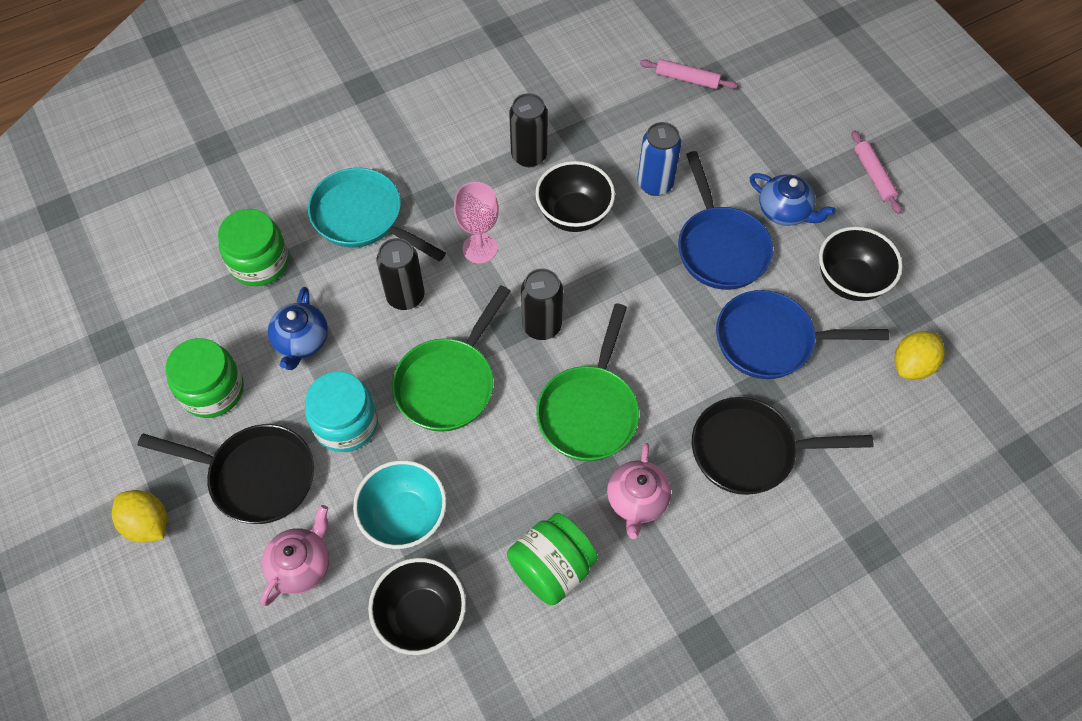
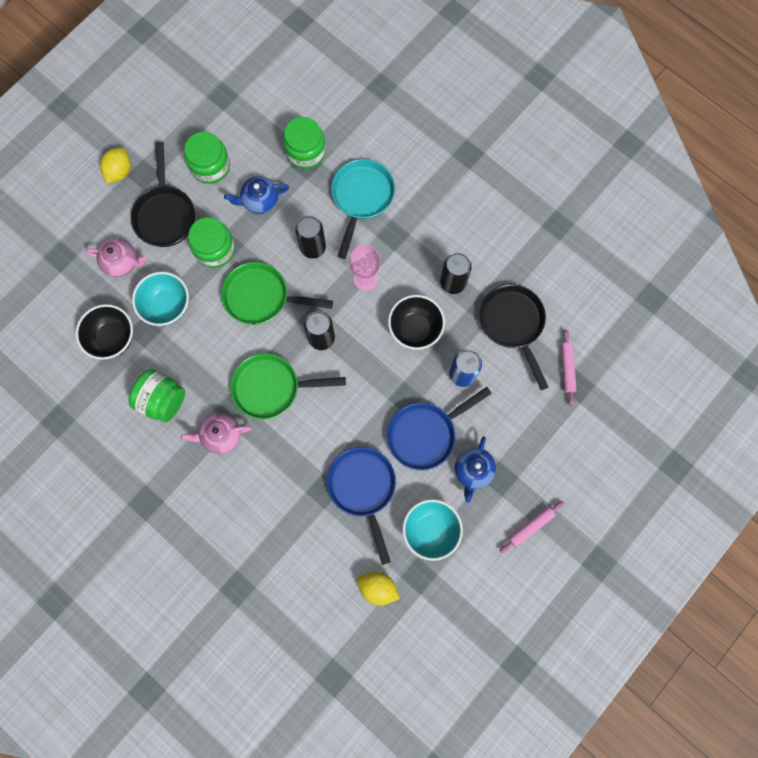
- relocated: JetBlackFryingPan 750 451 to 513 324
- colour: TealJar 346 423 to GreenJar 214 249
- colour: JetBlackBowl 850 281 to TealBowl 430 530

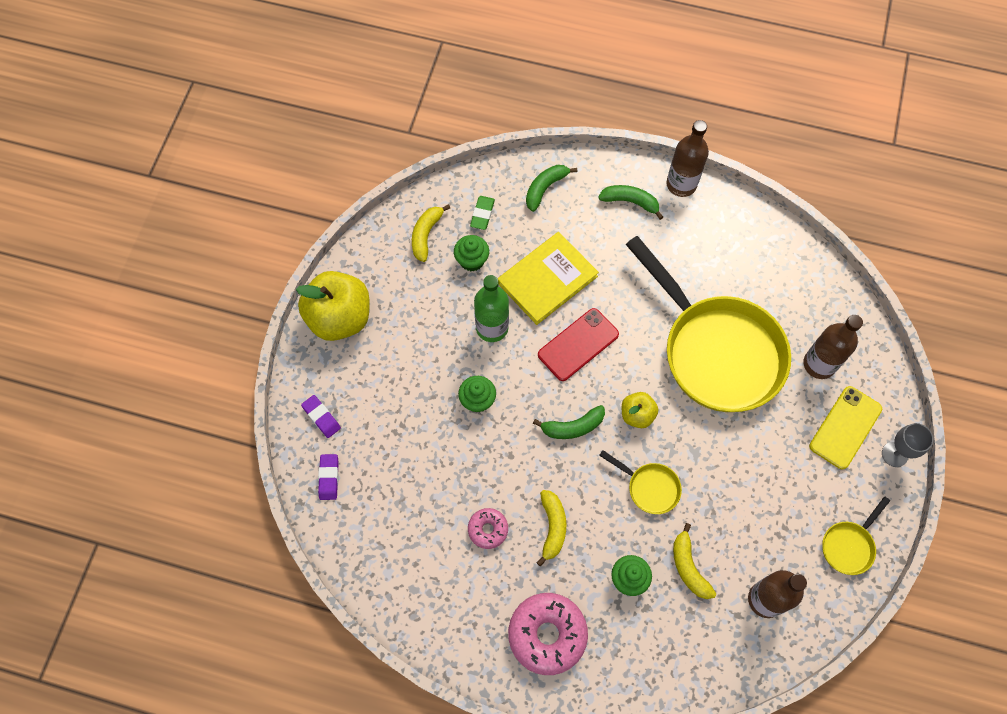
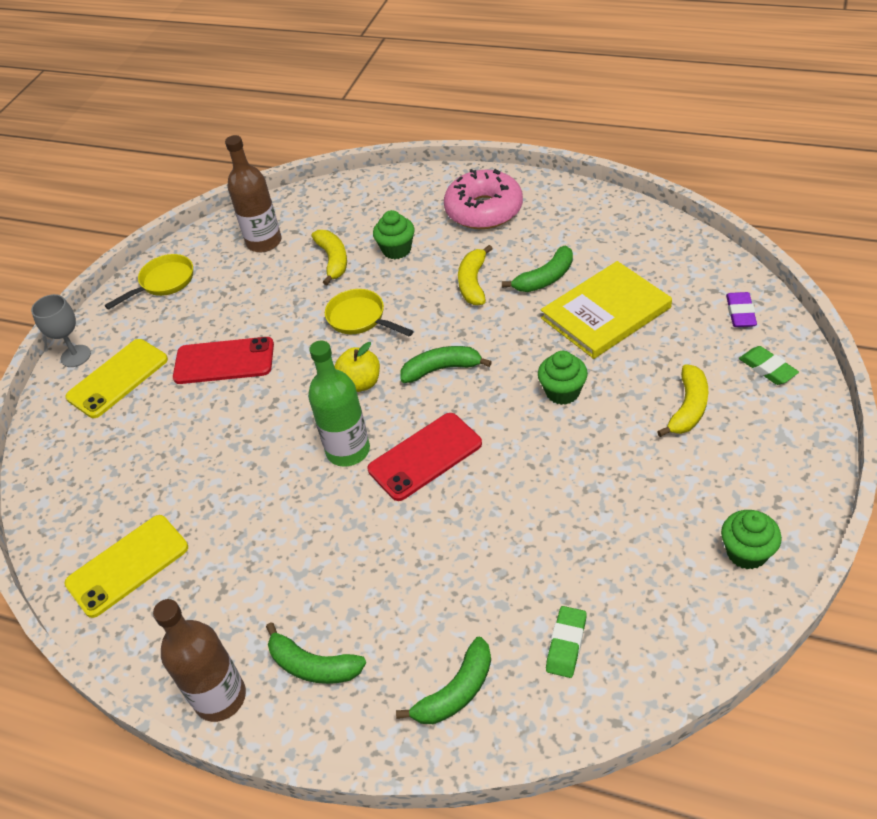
- missing: GoldenAppleFruit 340 318
- missing: GoldenFryingPan 716 351
- missing: RussetFlask 819 364
- appeared: GoldenPhone 127 565
- appeared: RedPhone 224 361
- relocated: GoldenToyBanana 426 235 to 688 408
- relocated: GreenCupcake 472 260 to 746 552
- relocated: GreenFlask 492 328 to 348 450
- relocated: GoldenHardcover 547 279 to 605 313
- exchanged: RosePinkGlazedDonut 488 529 to GreenToyBanana 545 278
- colour: PurplePencilEraser 321 417 to GreenPencilEraser 767 369

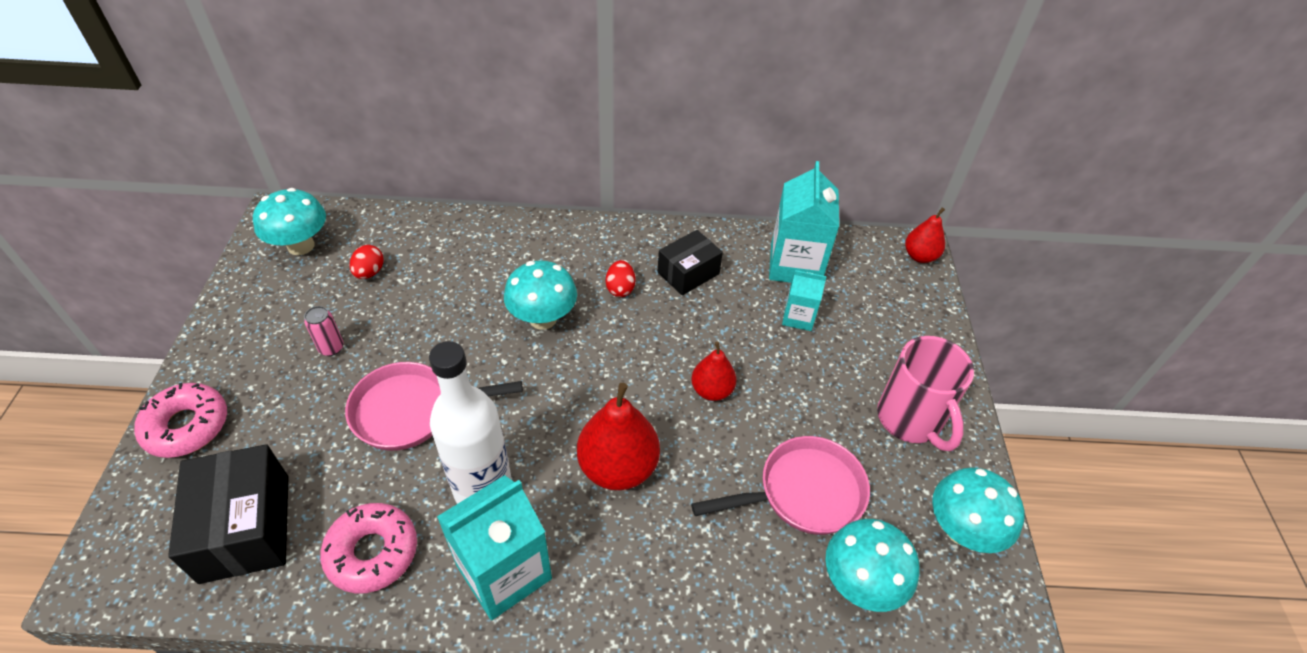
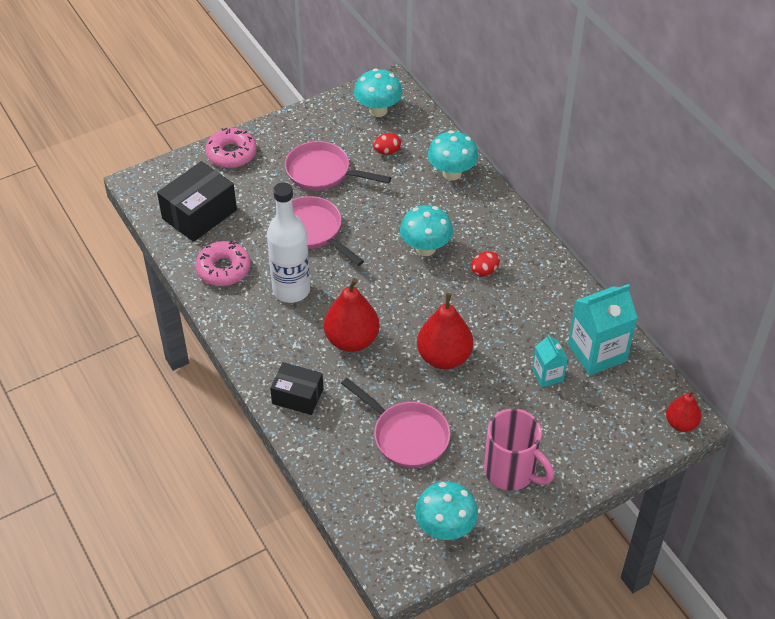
- missing: TealCarton 504 572
- relocated: JetBlackPackage 688 273 to 297 396
- relocated: TealToadstool 860 583 to 452 173
- exchanged: RosePinkCan 331 348 to RosePinkFryingPan 322 172
- spun: RosePinkMug 910 420 = 511 472 90 degrees counterclockwise
- size: RedPearFruit 712 390 = 444 357 x1.69

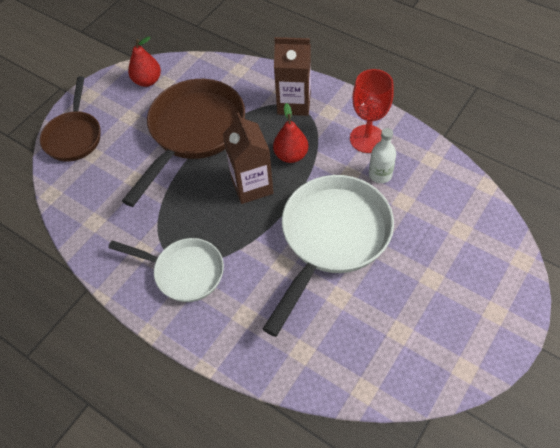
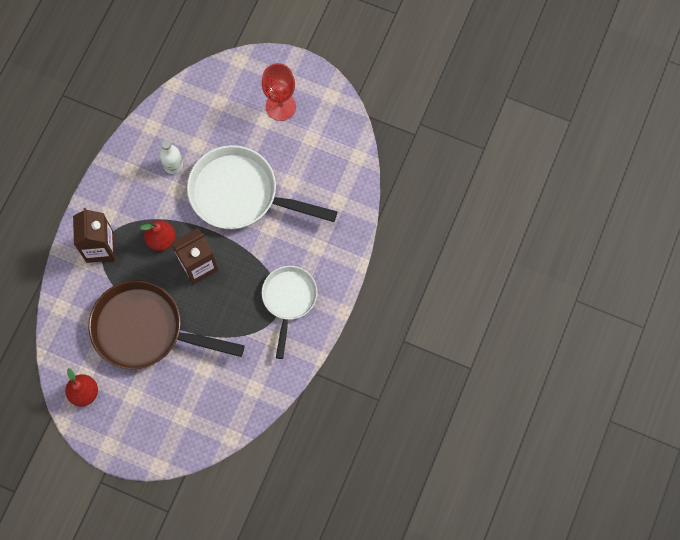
- missing: RussetFryingPan 74 136
- relocated: RedChalice 367 139 to 280 106

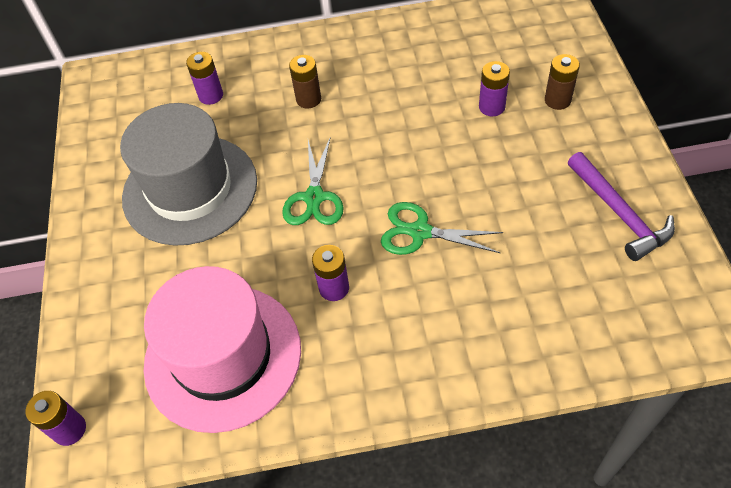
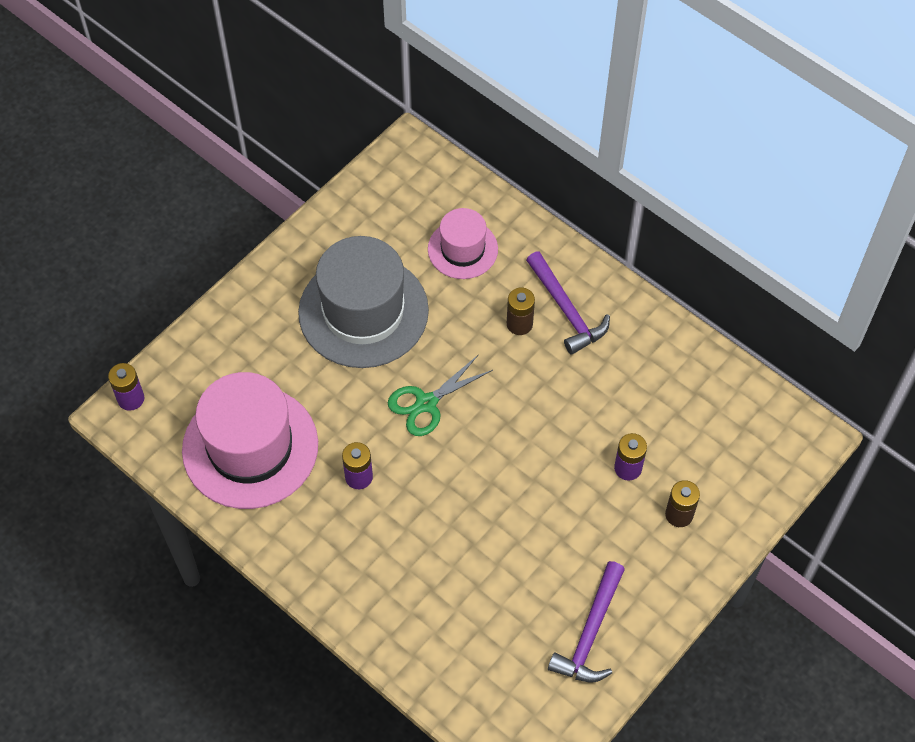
- missing: GreenShears 420 232
- appeared: PurpleClawHammer 566 310
- exchanged: PurplePowerCell 211 95 to RosePinkTallHat 462 249

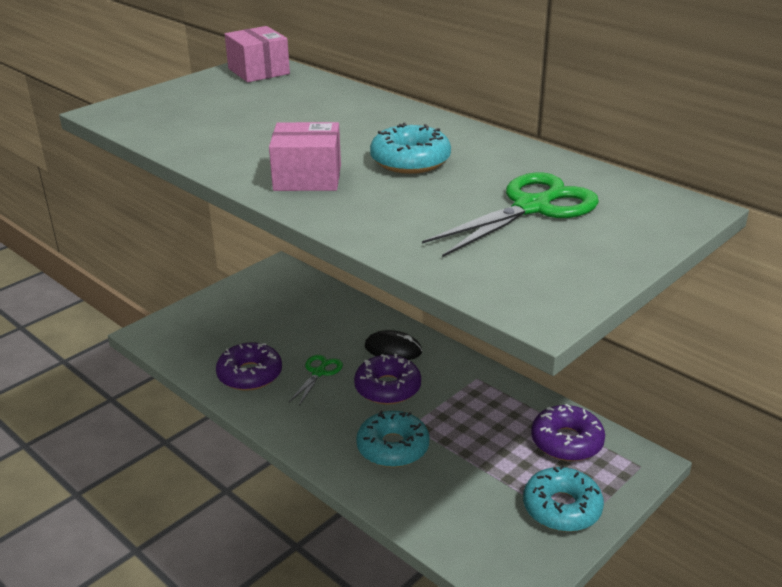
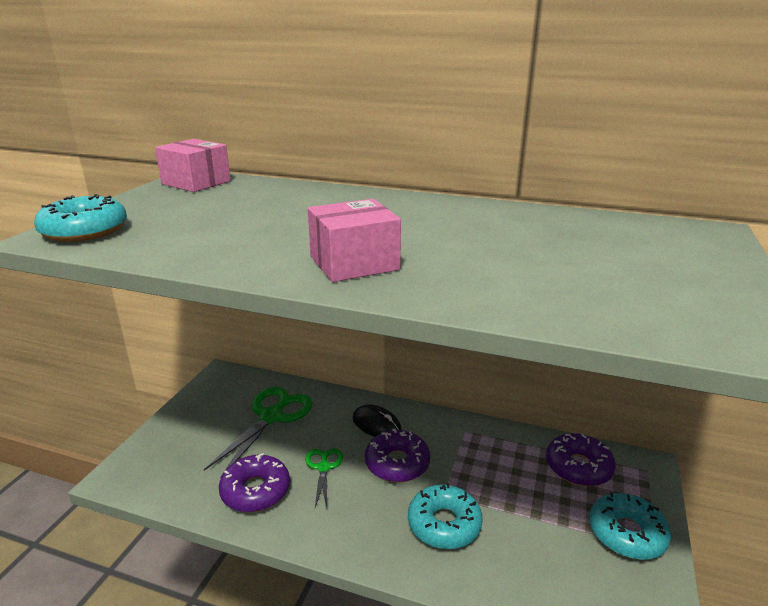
- relocated: TealGlazedDonut 410 161 to 85 231
- relocated: GreenShears 532 208 to 271 417
- spun: JetBlackPcMouse 393 349 = 376 424 45 degrees clockwise

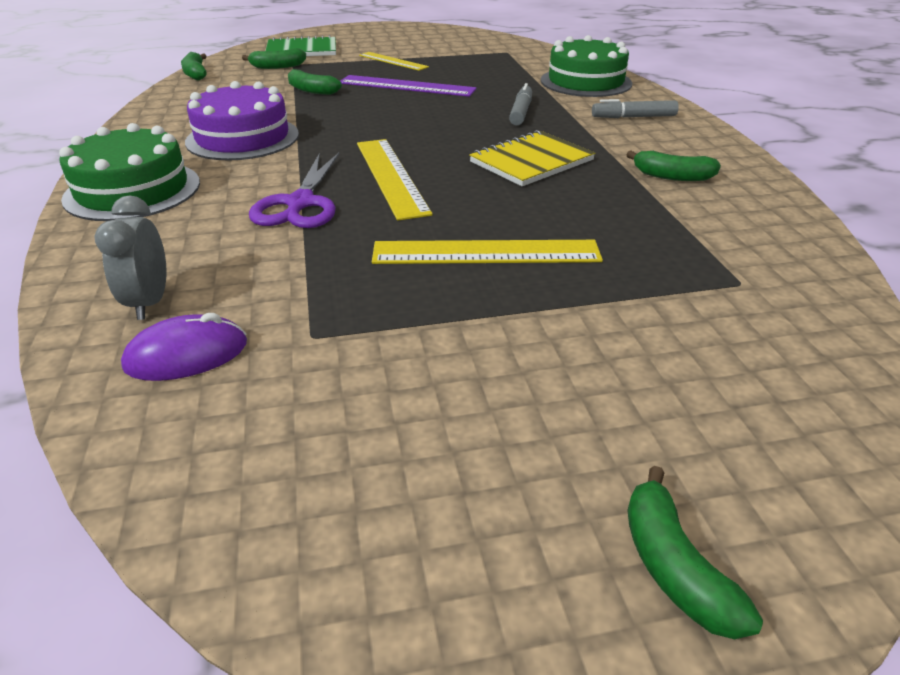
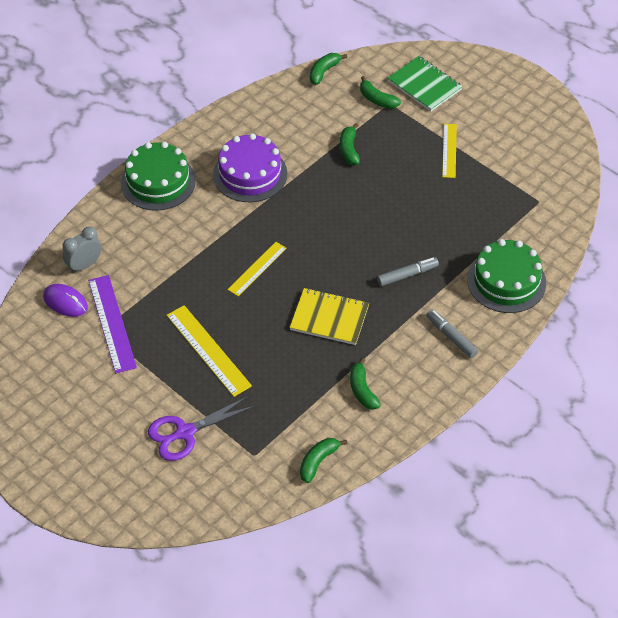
- relocated: PurpleShears 300 203 to 185 433
- relocated: PurpleRuler 407 86 to 112 323
- relocated: GreenToyBanana 674 567 to 318 462
- size: GoldenRuler 391 176 = 257 269 x0.66

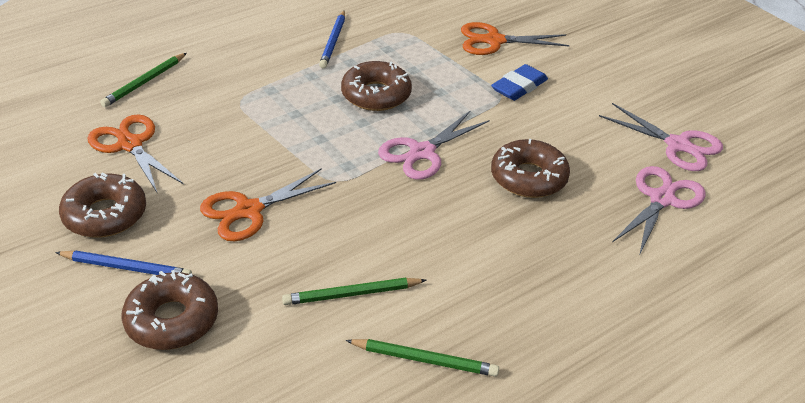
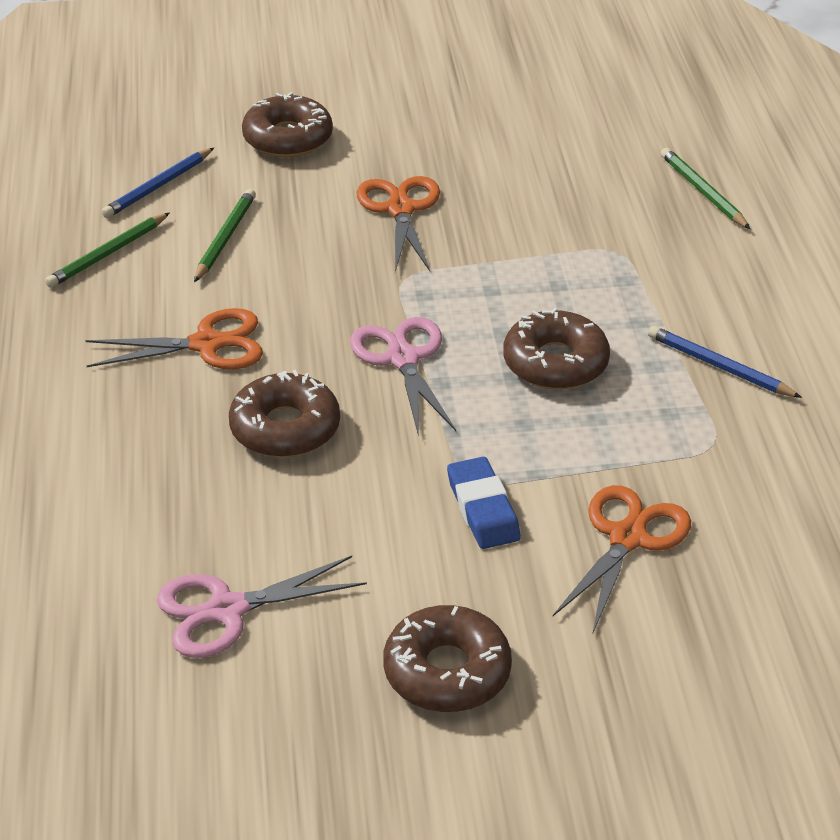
- missing: RosePinkShears 662 199
- relocated: CobaltLeadPencil 127 267 to 158 186
- relocated: RussetGlazedDonut 105 215 to 447 671
- relocated: OrangeColouredShears 130 144 to 207 344

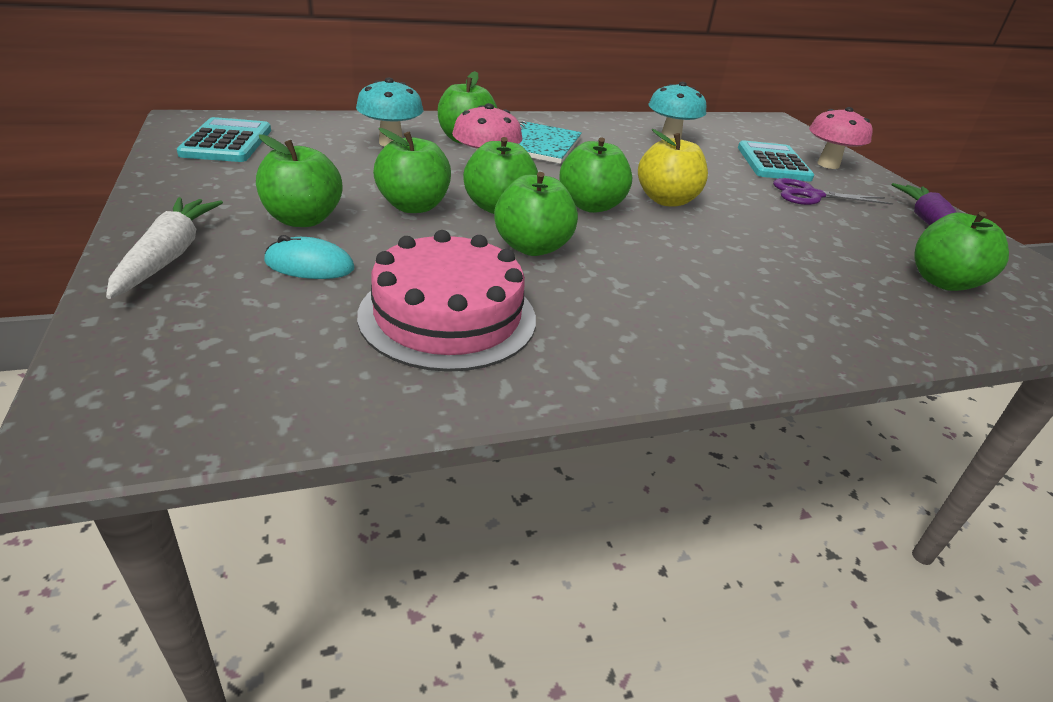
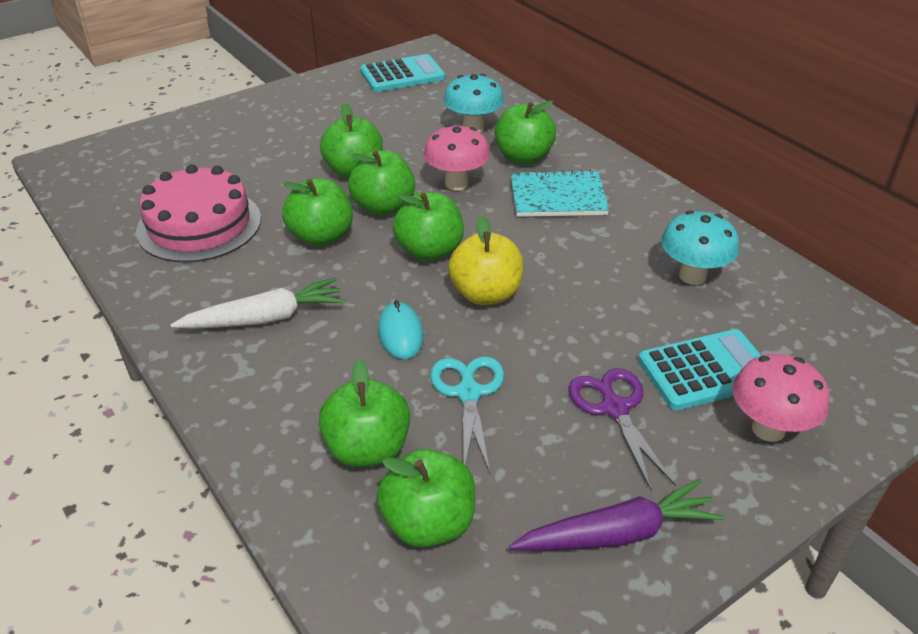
- appeared: TealShears 468 392
- relocated: PureWhiteRootVegetable 168 256 to 264 318
- relocated: GreenAppleFruit 303 219 to 367 449
- relocated: TealPcMouse 309 265 to 400 333

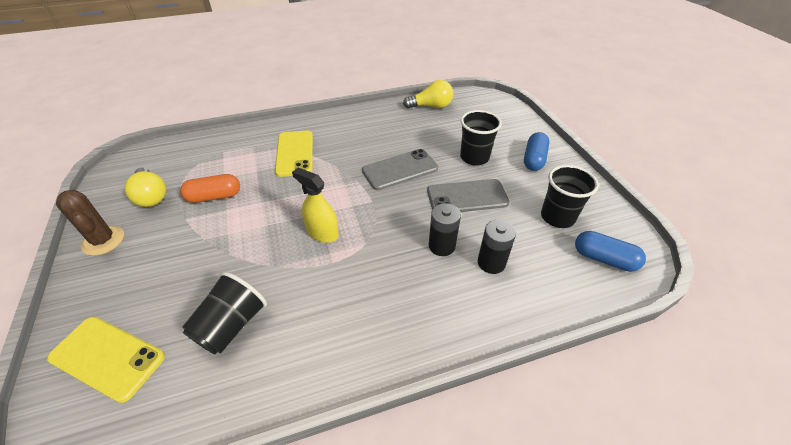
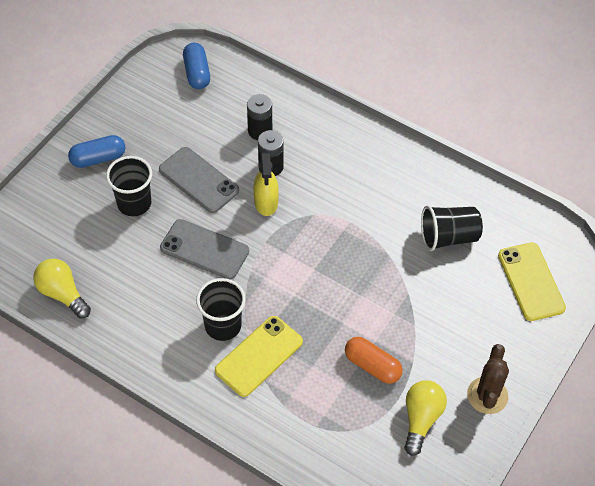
- relocated: GoldenSprayCleaner 322 232 to 266 202
- relocated: JetBlackCup 557 217 to 223 326

